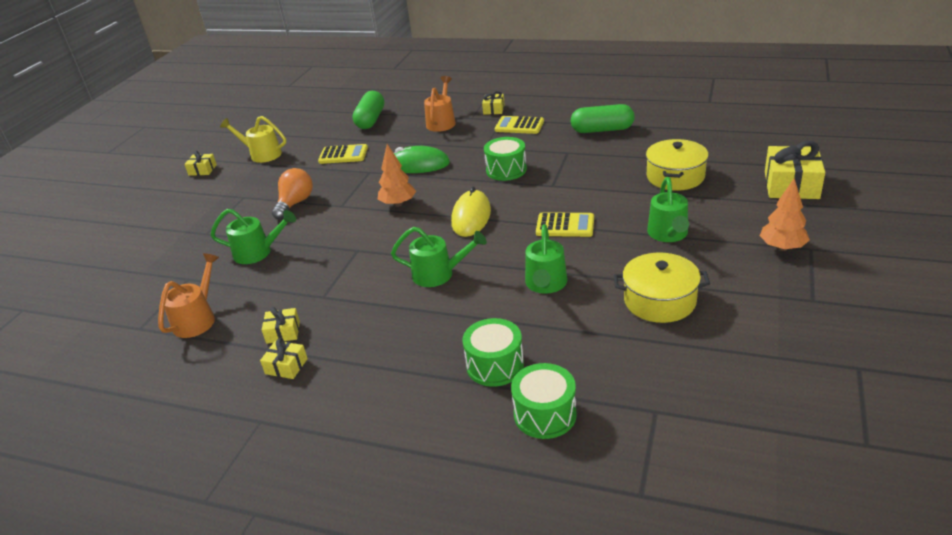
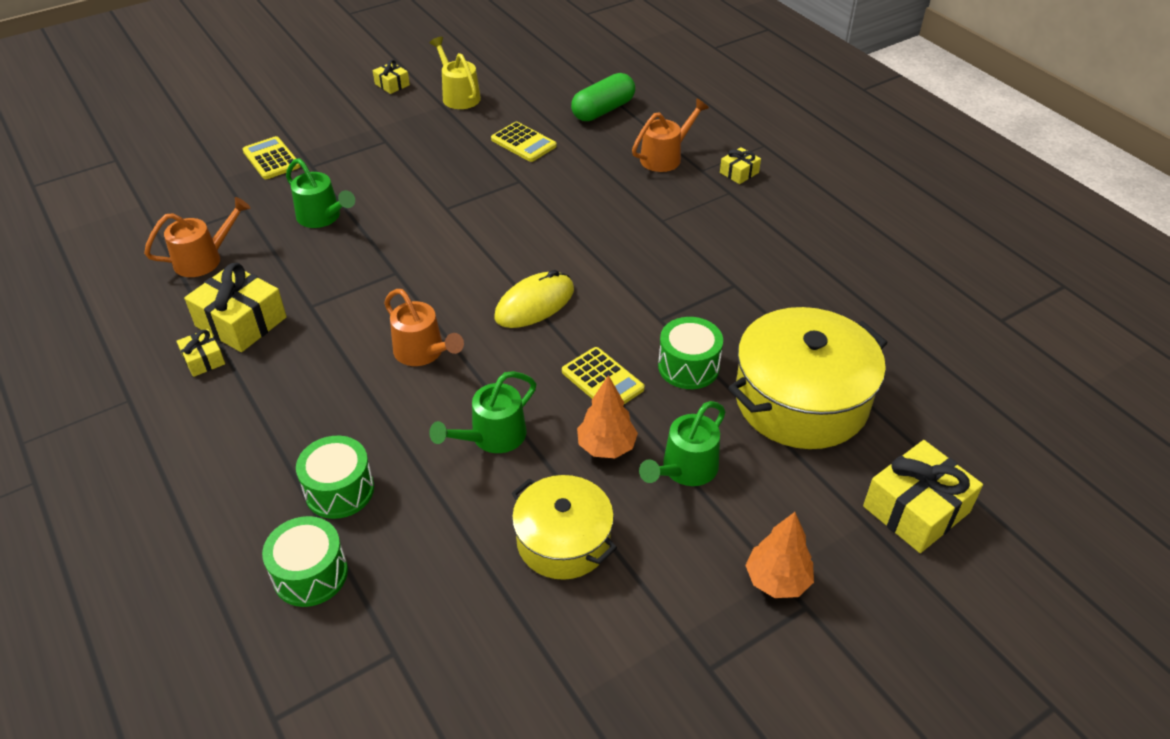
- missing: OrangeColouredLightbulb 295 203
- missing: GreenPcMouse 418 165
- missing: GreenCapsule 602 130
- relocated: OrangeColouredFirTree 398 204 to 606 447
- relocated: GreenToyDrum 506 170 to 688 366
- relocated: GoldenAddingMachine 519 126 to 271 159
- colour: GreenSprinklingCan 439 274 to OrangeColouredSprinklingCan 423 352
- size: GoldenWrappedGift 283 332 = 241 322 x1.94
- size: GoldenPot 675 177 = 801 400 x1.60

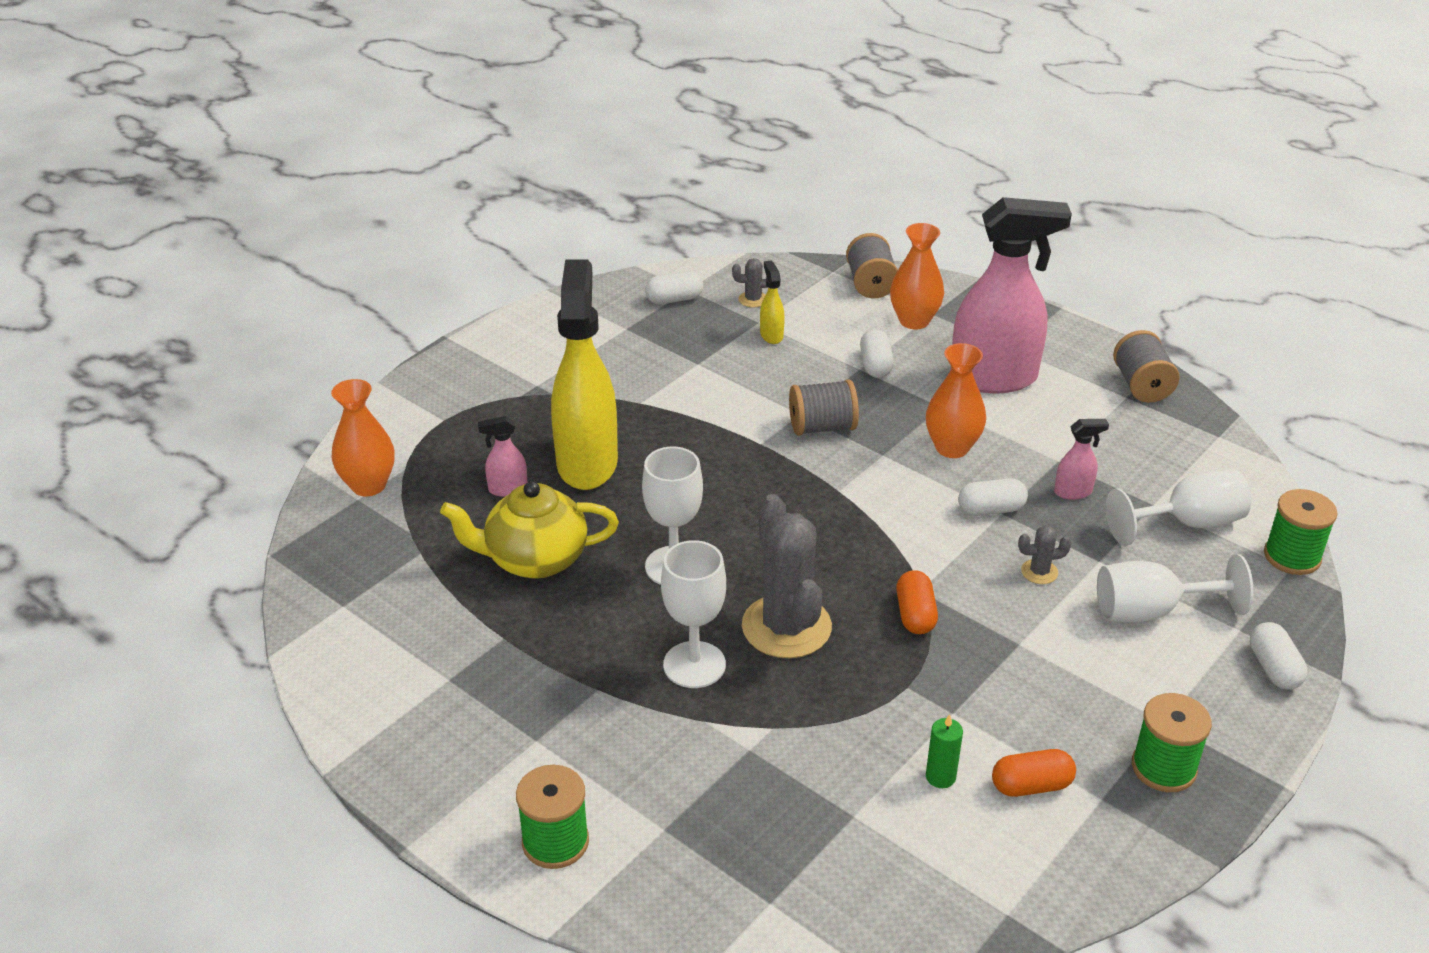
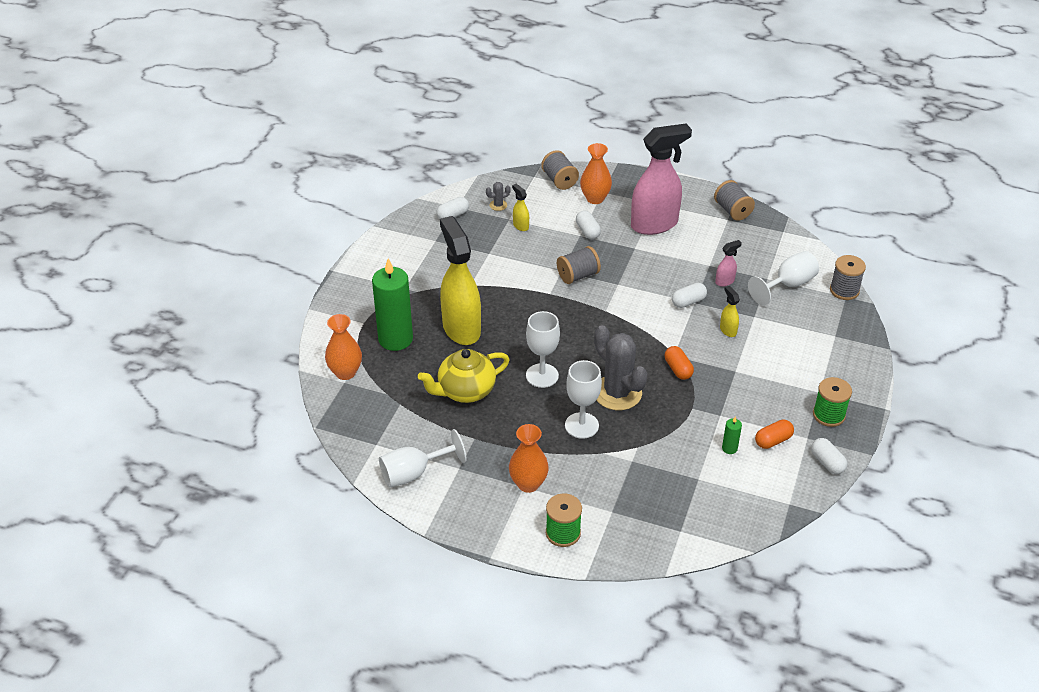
- missing: RosePinkSprayCleaner 507 489
- appeared: GreenWaxCandle 395 339
- relocated: OrangeColouredFlowerVase 952 448 to 528 484
- relocated: PureWhiteChalice 1151 611 to 414 473
- relocated: PureWhiteCapsule 1274 668 to 827 462
- exchanged: GrayCactus 1039 572 to GoldenSprayCleaner 728 330
- colour: GreenReelOfThread 1292 556 to GrayReelOfThread 844 290

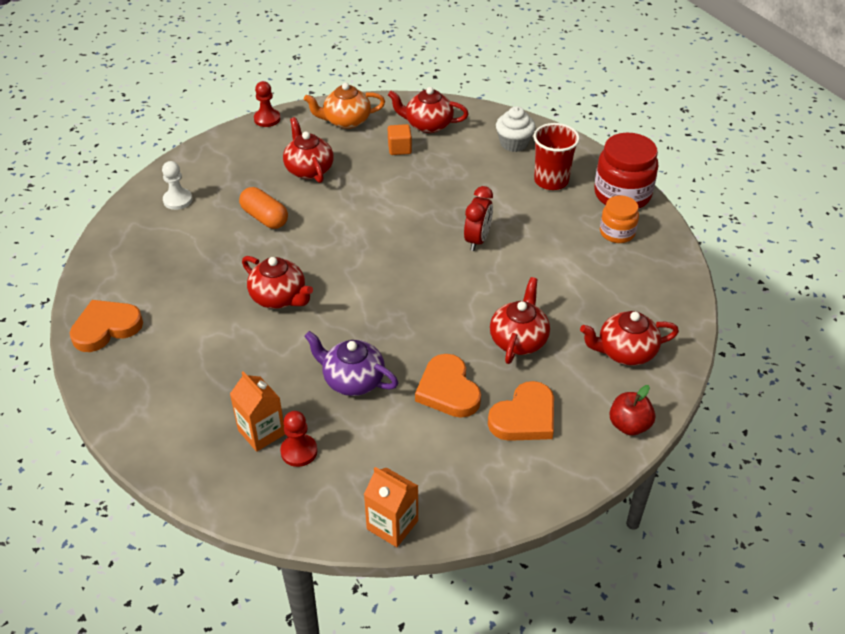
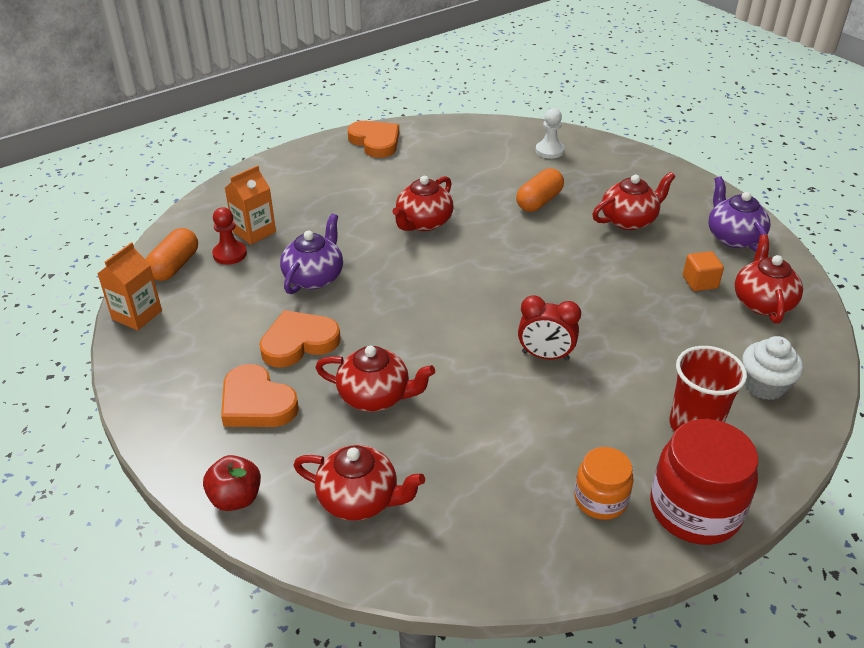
- missing: RedChessPawn 267 119
- appeared: OrangeColouredCapsule 174 266
- colour: OrangeColouredTeapot 346 121 to PurpleTeapot 733 237
- spun: RedTeapot 625 352 = 359 499 120 degrees clockwise

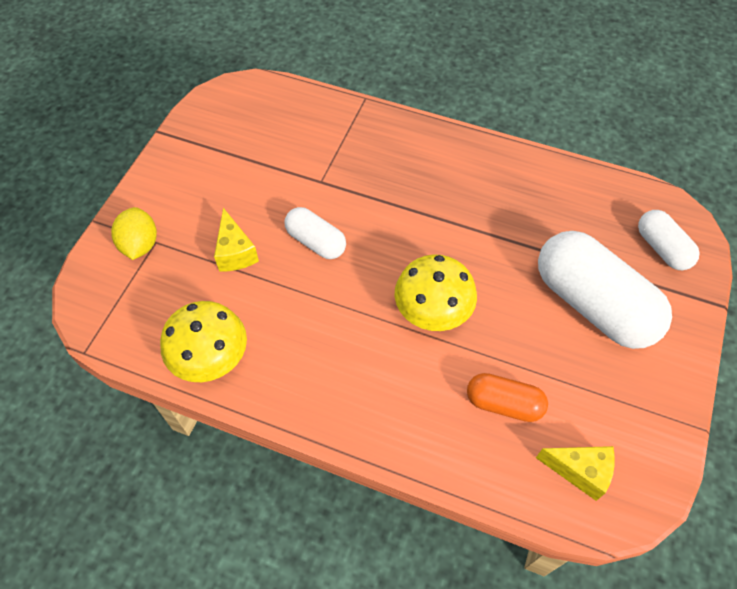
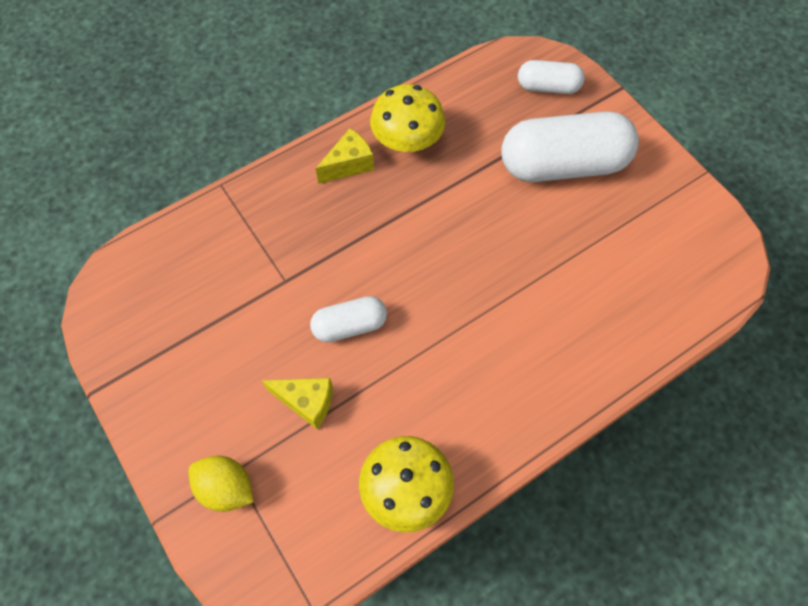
- missing: OrangeColouredCapsule 503 403
- relocated: GoldenToadstool 432 310 to 407 140
- relocated: GoldenPieceOfCheese 579 471 to 349 165

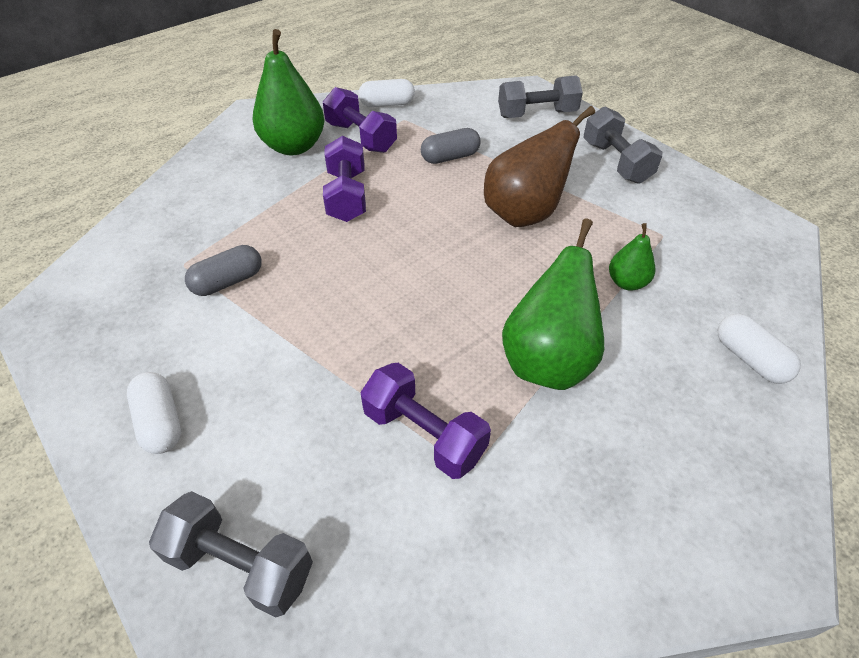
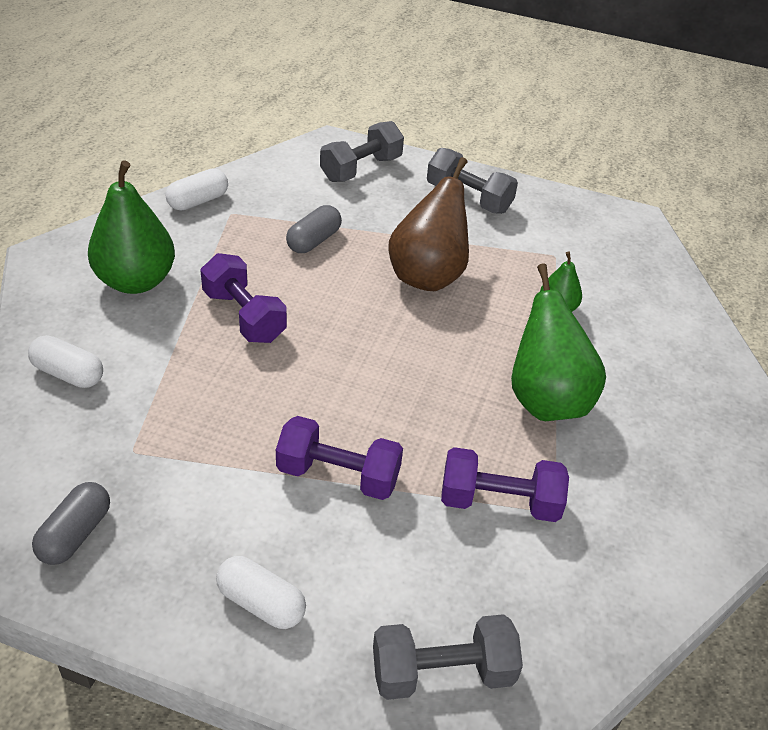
- relocated: GrayCapsule 228 282 to 75 534
- relocated: PurpleDumbbell 361 137 to 338 475
- relocated: PureWhiteCapsule 749 359 to 68 373

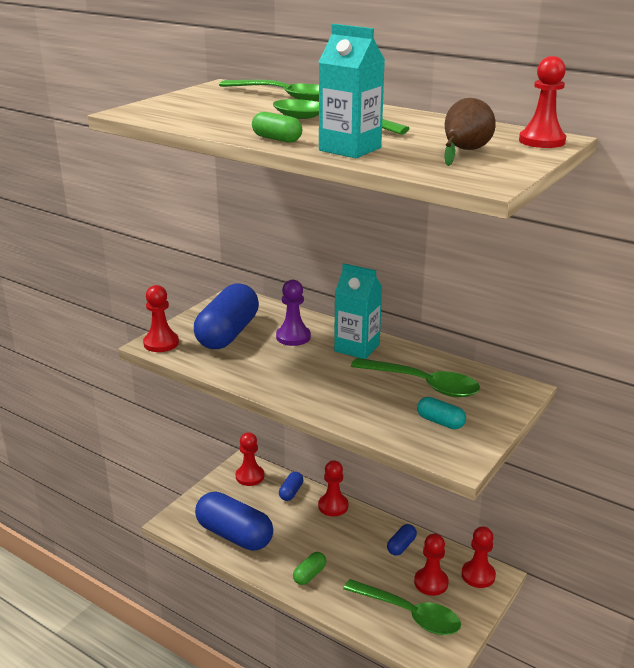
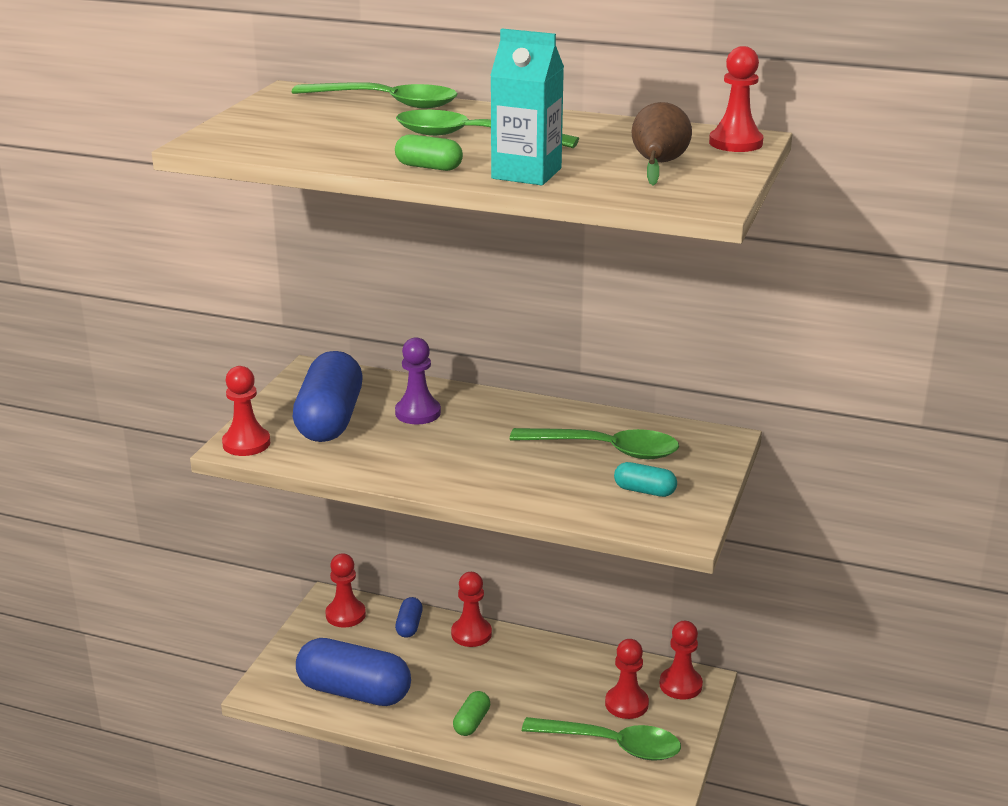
- missing: TealCarton 357 348
- missing: CobaltCapsule 401 546

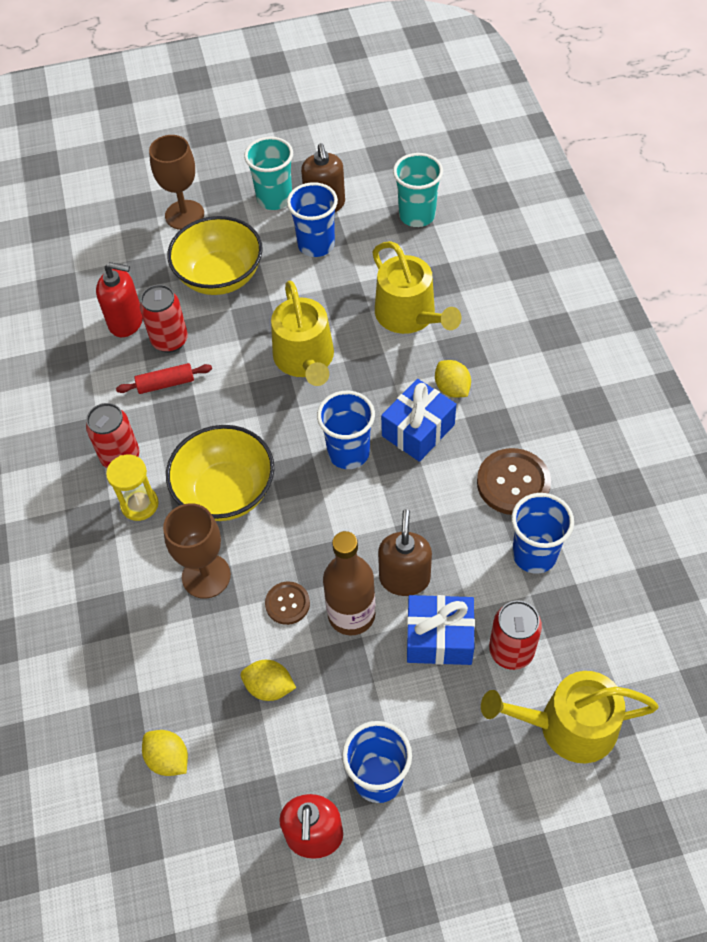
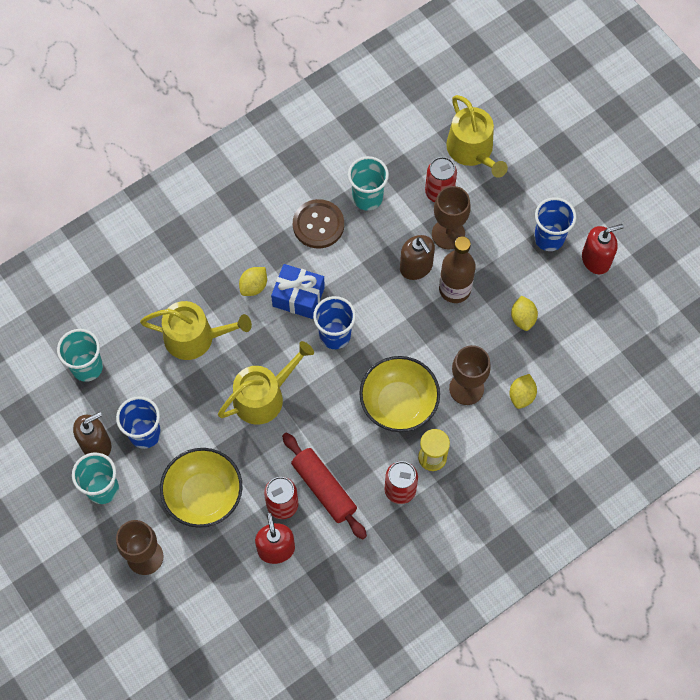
- missing: RussetSewingButton 287 603
- relocated: GoldenToyLemon 168 759 to 521 396
- exchanged: CobaltWrappedGift 439 638 to RussetChalice 448 234
- colour: CobaltCup 534 554 to TealCup 367 198
- spun: GoldenSprinklingCan 410 315 = 195 337 60 degrees clockwise
- spun: RussetSoapPump 404 578 = 416 267 105 degrees counterclockwise
- size: RedPastryRoller 166 384 = 324 488 x1.69

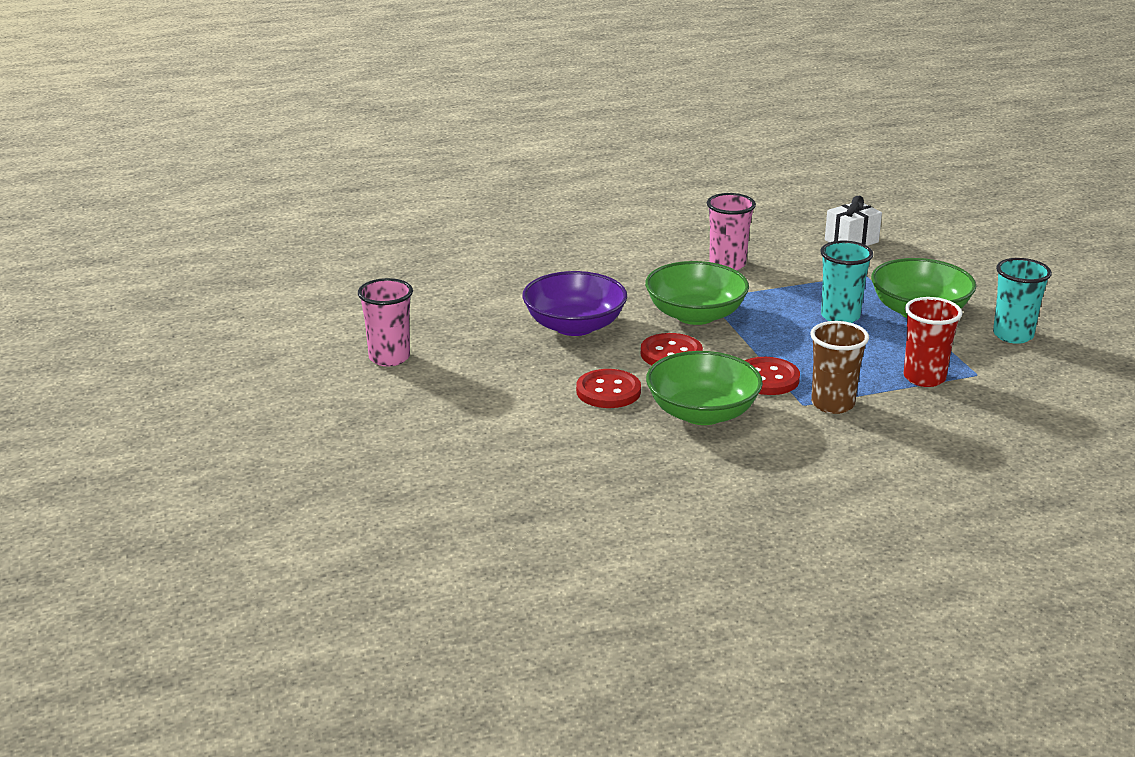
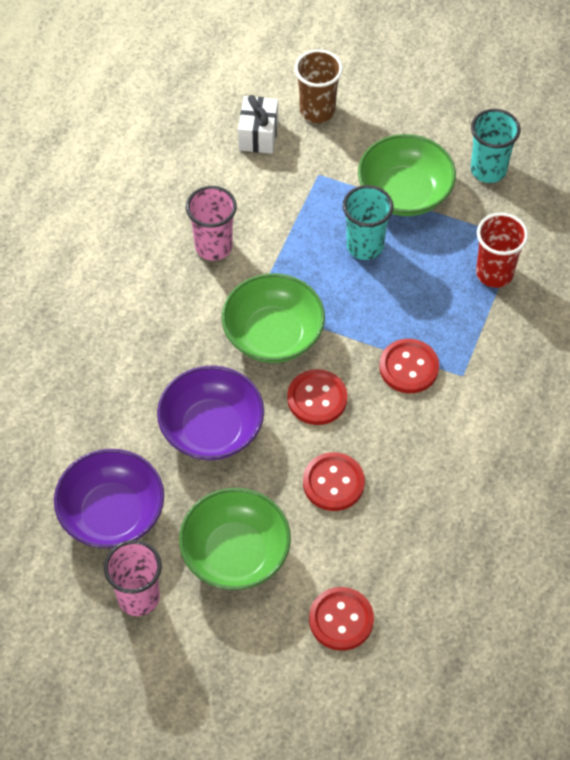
- appeared: PurpleBowl 112 513
- appeared: RedSewingButton 341 620
- relocated: GreenBowl 702 413 to 235 553
- relocated: RussetCup 832 404 to 317 111

